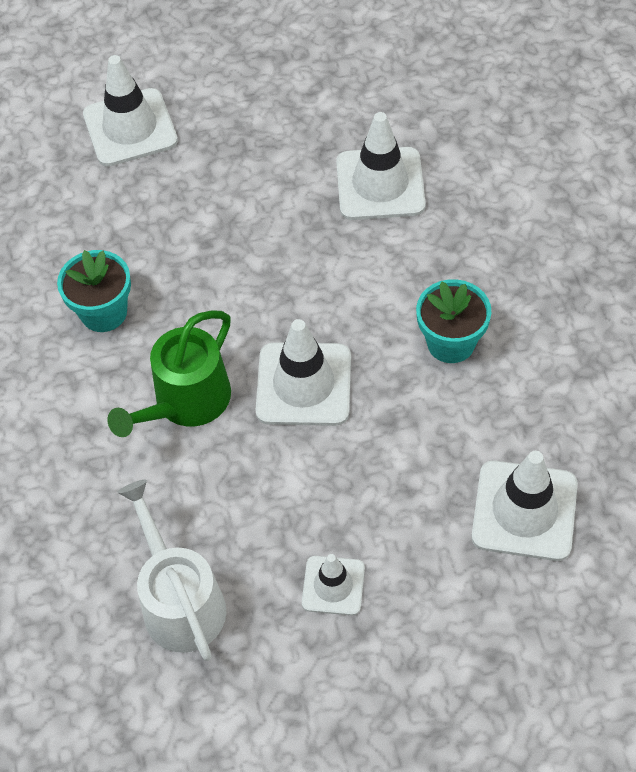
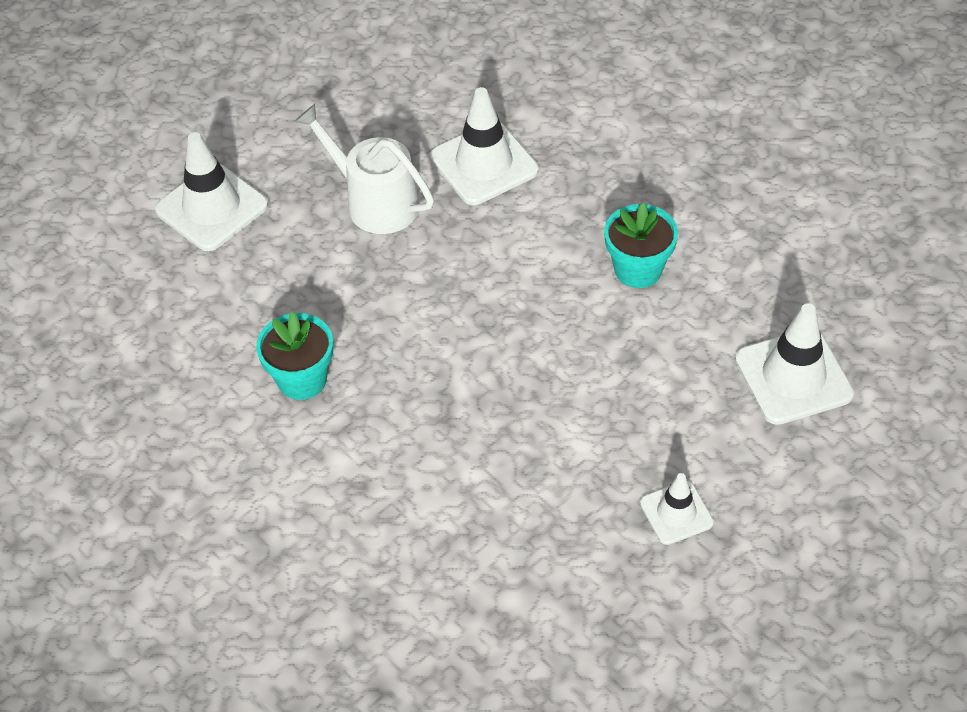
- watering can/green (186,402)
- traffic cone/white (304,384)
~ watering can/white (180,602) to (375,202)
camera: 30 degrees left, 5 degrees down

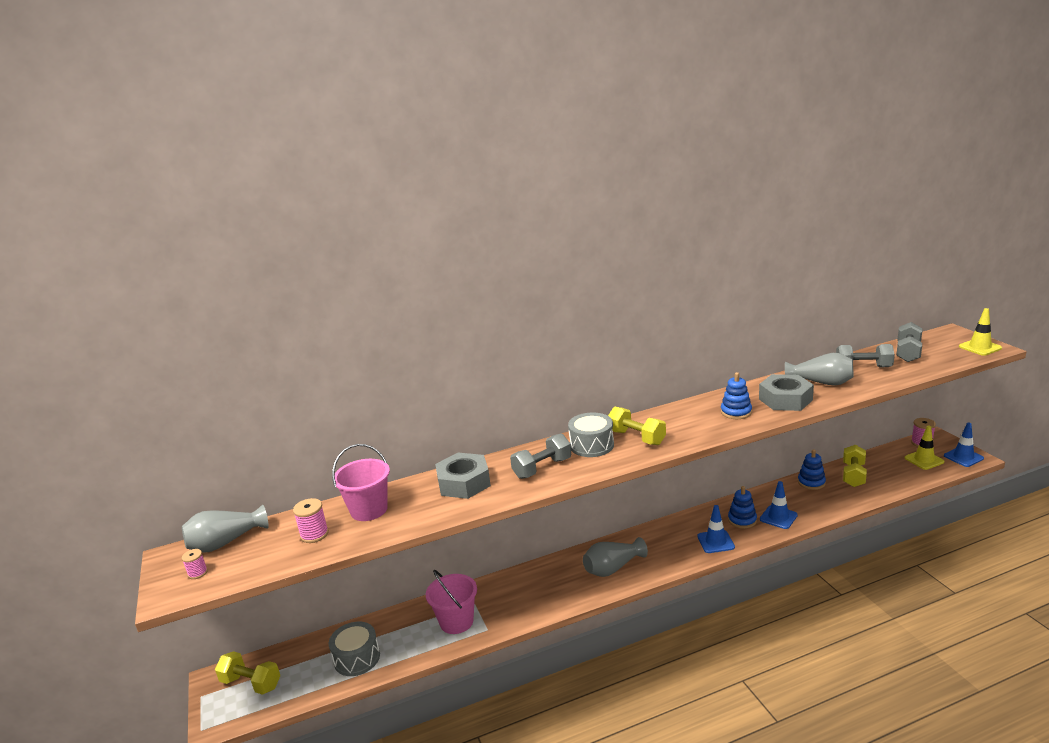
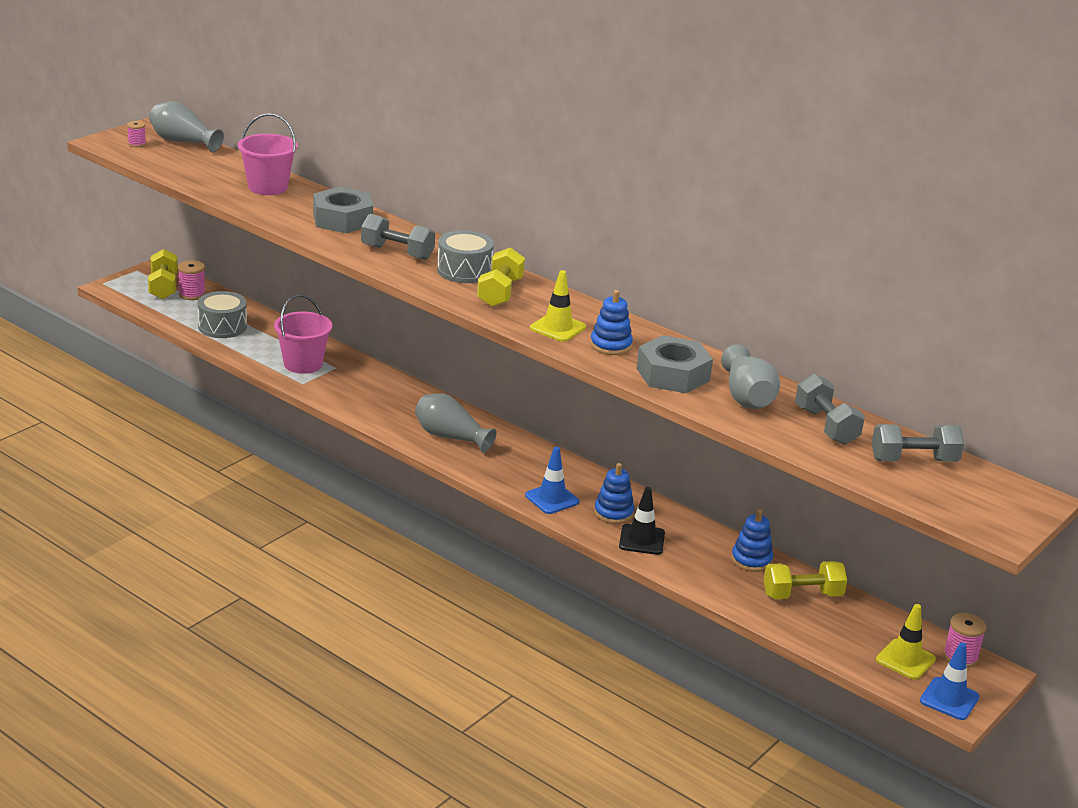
~ traffic cone/yellow (980,347) to (557,328)
~ traffic cone/blue (778,517) to traffic cone/black (641,540)
~ spool/pink (314,534) to (192,294)
camera: 55 degrees right, 5 degrees up

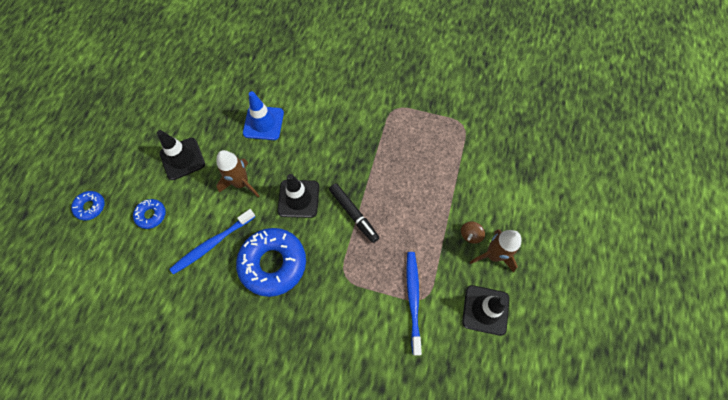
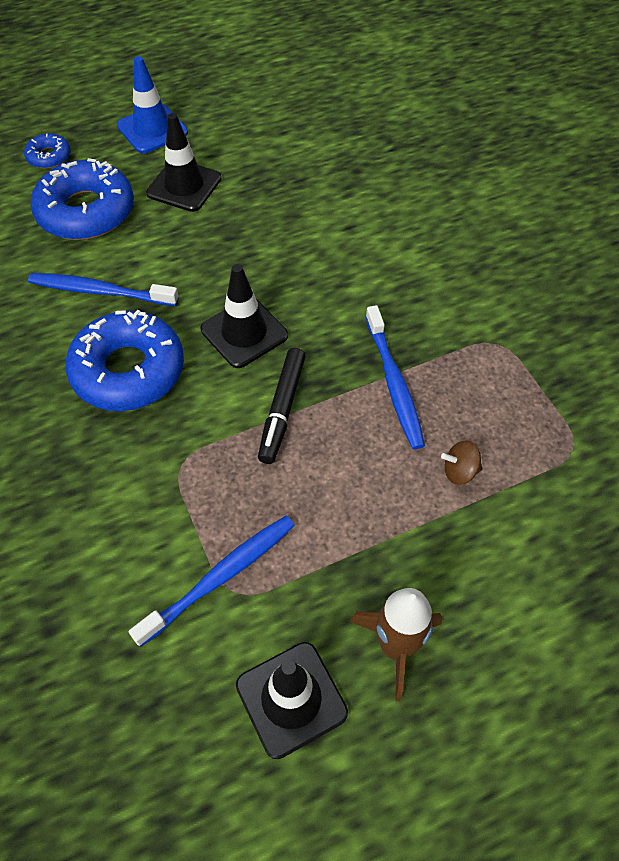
~ traffic cone/blue (263,123) to (152,129)
- rocket/brown (241,183)
~ donut/blue (151,215) = (86,211) x2.09
~ spinning top/brown (470,235) to (459,471)
+ toothbrush/blue (394,384)
camera: 50 degrees right, 10 degrees down

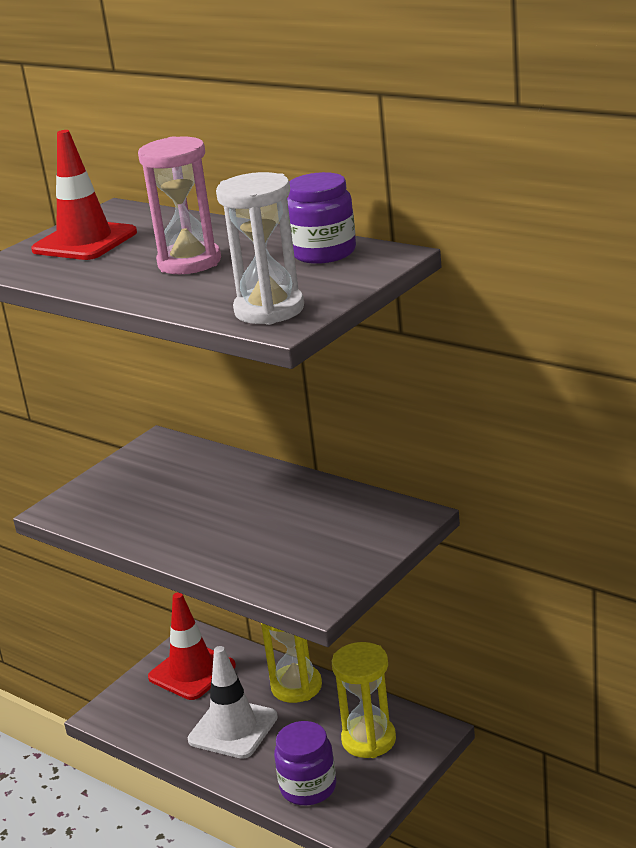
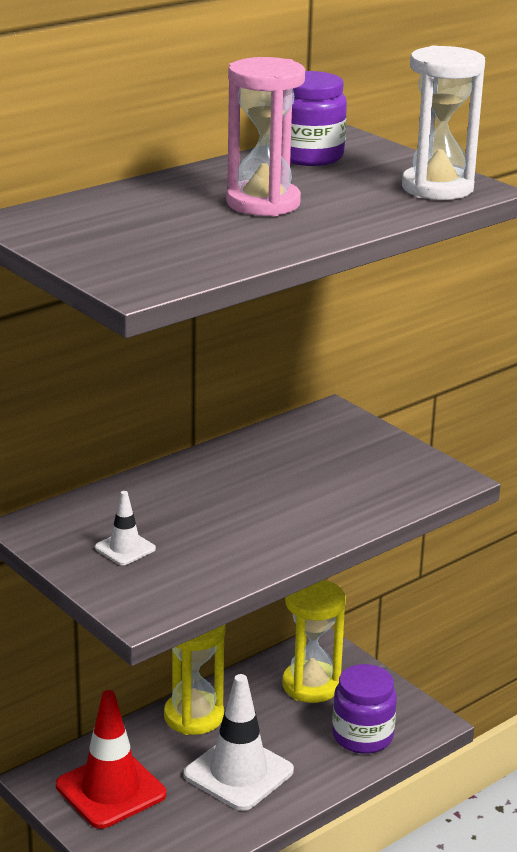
- traffic cone/red (85,241)
+ traffic cone/white (125,548)
camera: 80 degrees left, 0 degrees up

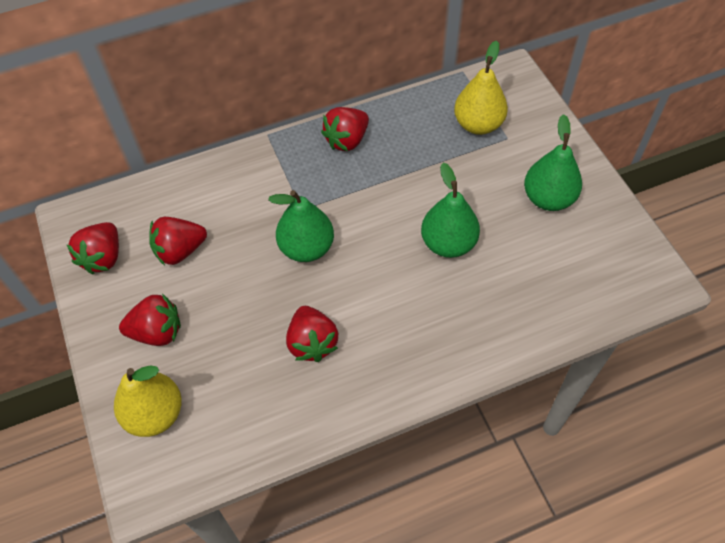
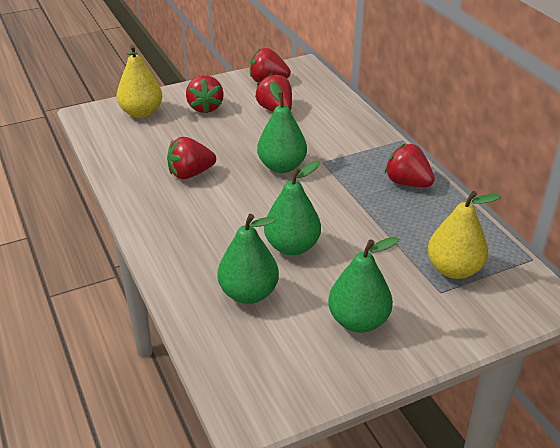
+ pear/green (248,293)
camera: 85 degrees right, 20 degrees down

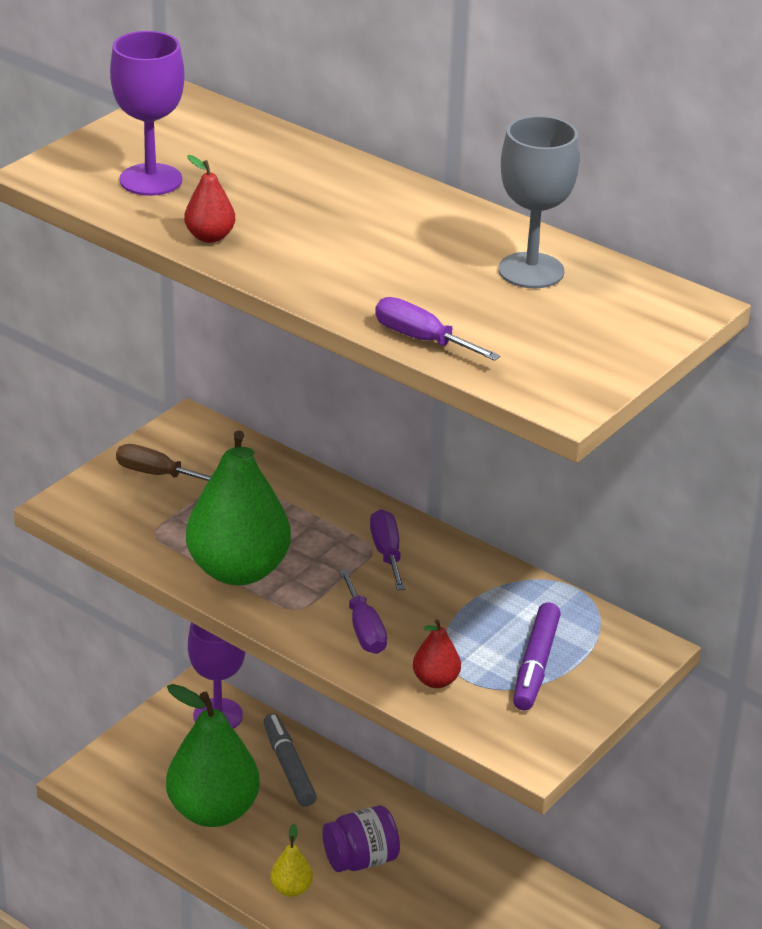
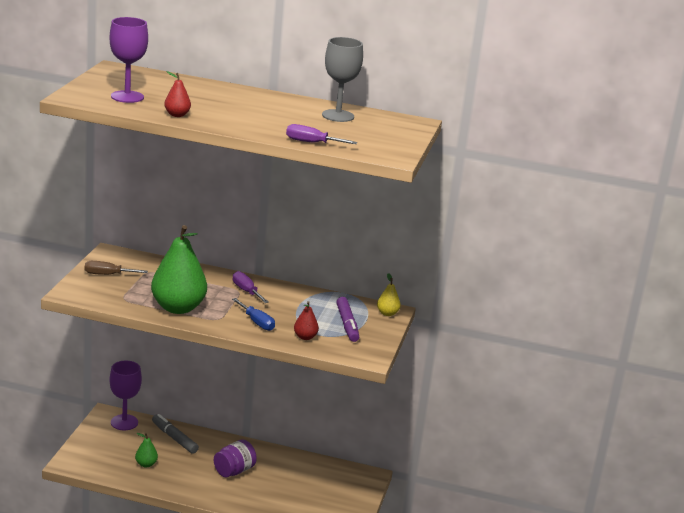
~ screwdriver/purple (364,629) to screwdriver/blue (257,322)
~ pear/green (213,811) = (146,464) x0.44
~ pear/yellow (291,889) to (387,313)
camera: 25 degrees left, 10 degrees down

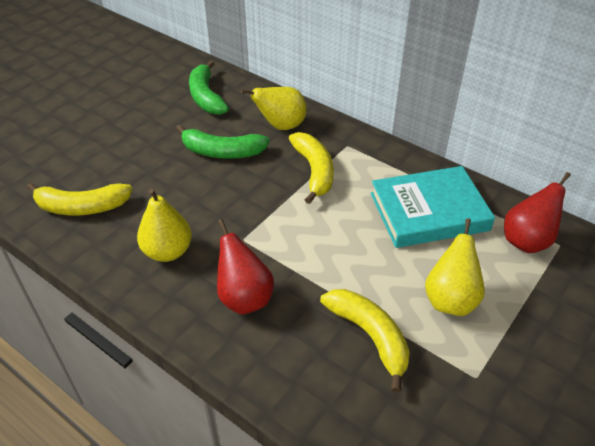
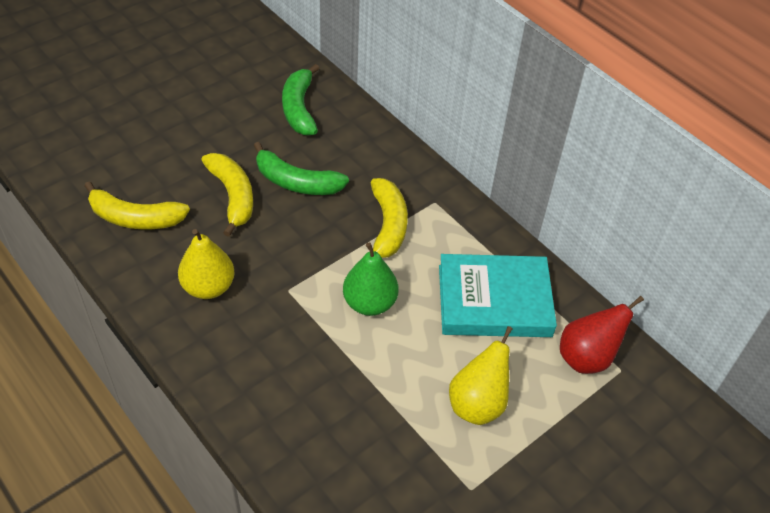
- pear/yellow (281,126)
- pear/red (244,297)
~ banana/yellow (370,336) to (233,196)
+ pear/green (369,303)
camera: 10 degrees right, 5 degrees up

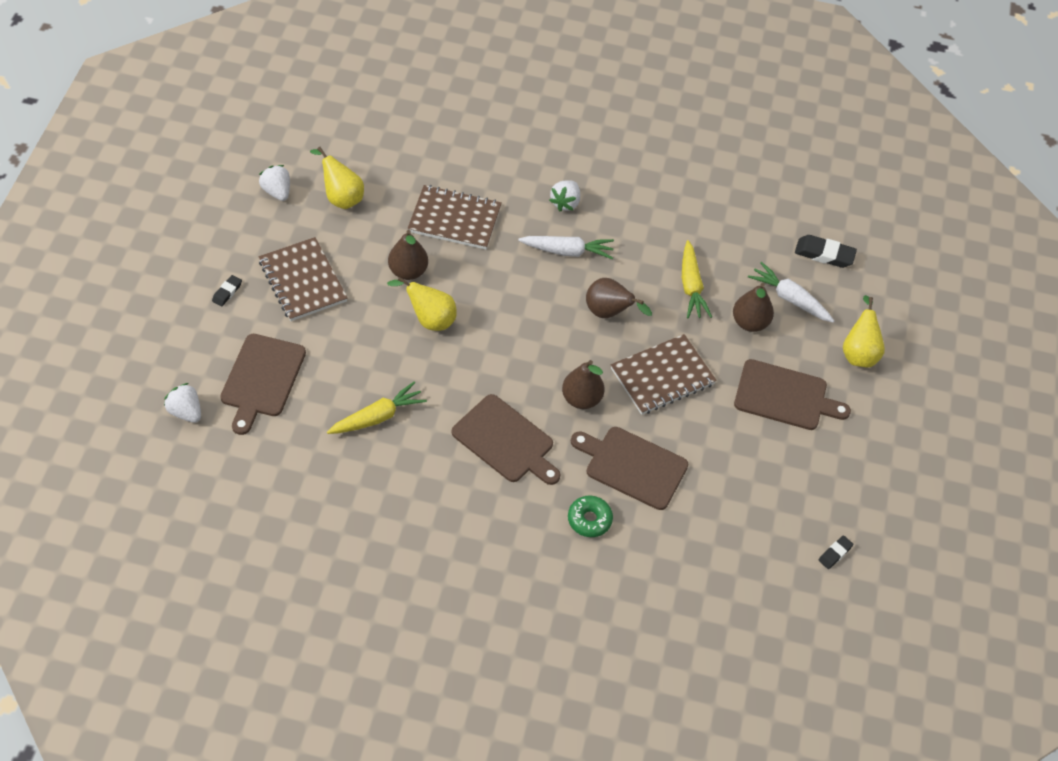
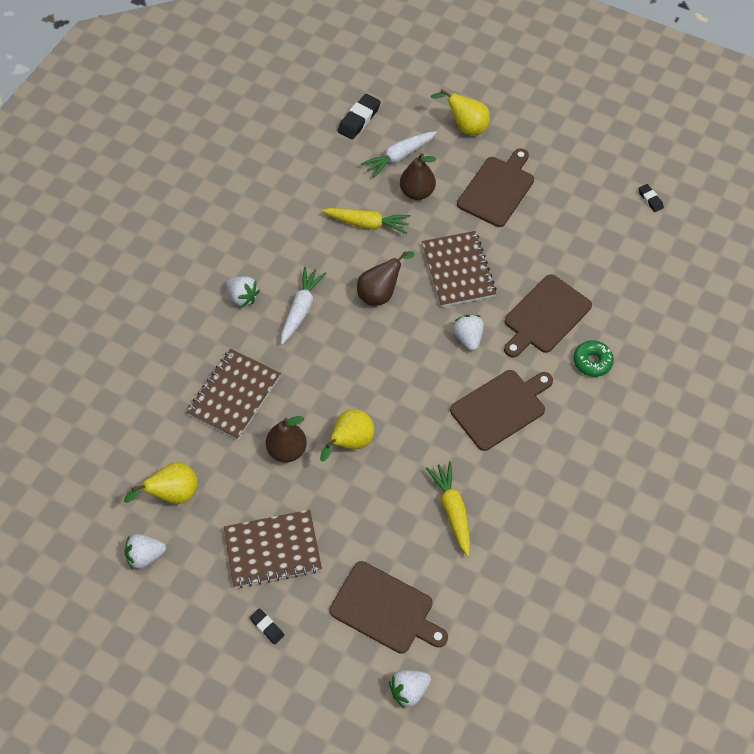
~ pear/brown (581,399) to strawberry/white (468,338)
camera: 70 degrees left, 5 degrees up

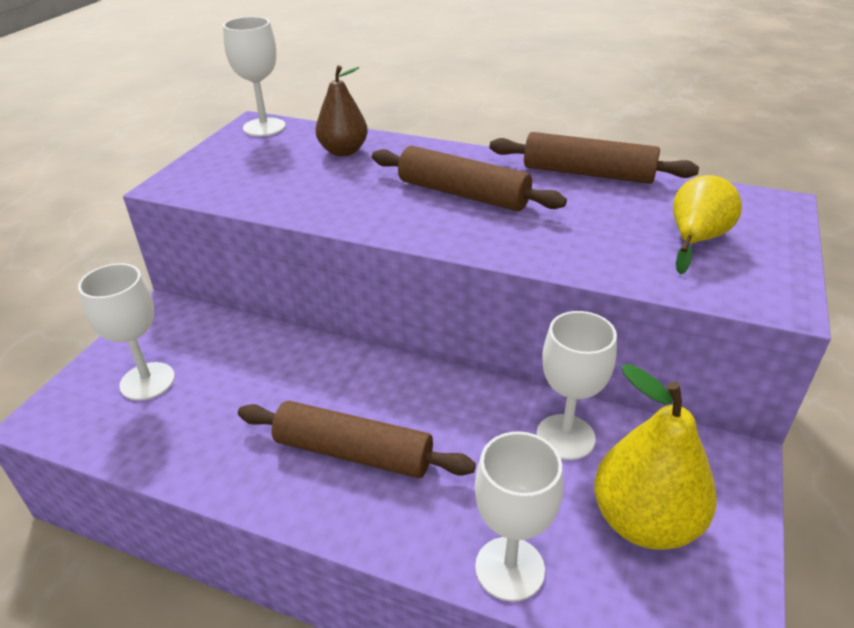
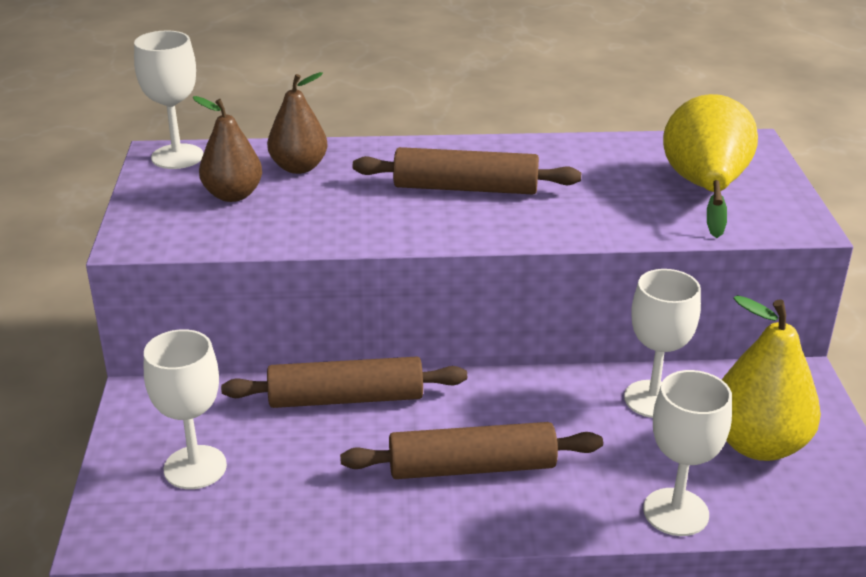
~ rolling pin/brown (588,173) to (346,398)
~ pear/yellow (695,240) = (705,189) x1.50
+ pear/brown (233,195)
camera: 25 degrees left, 5 degrees down

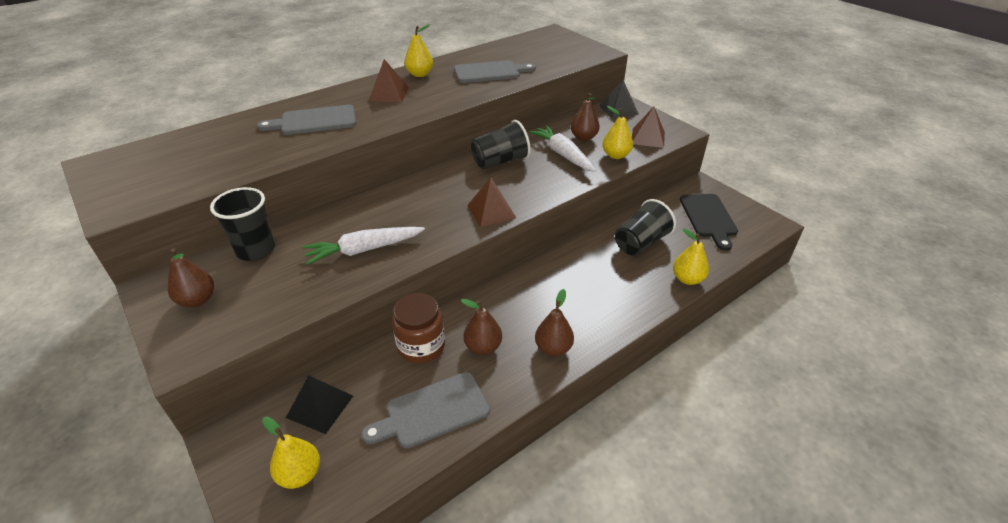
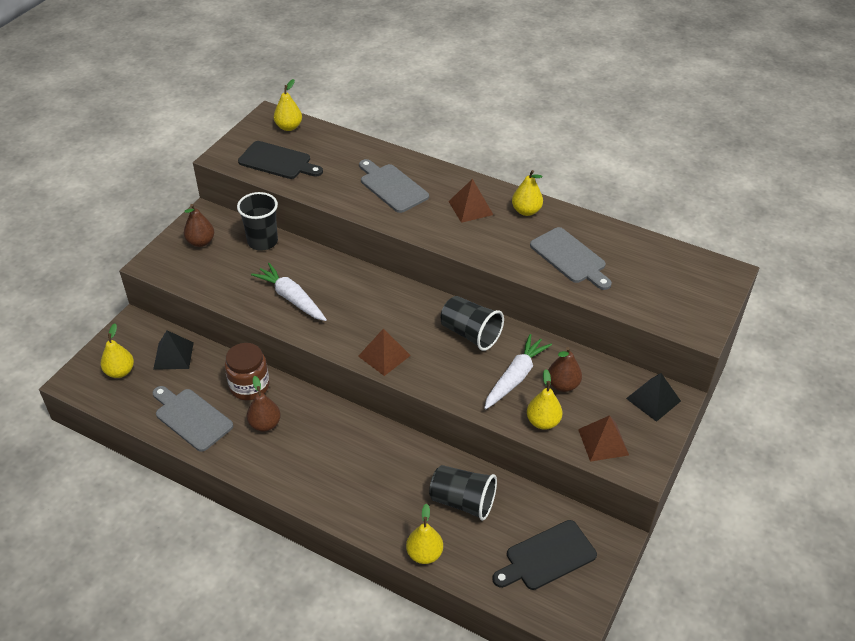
- pear/brown (553,348)
+ pear/yellow (289,127)
+ cutting board/black (278,161)
camera: 65 degrees right, 5 degrees up

